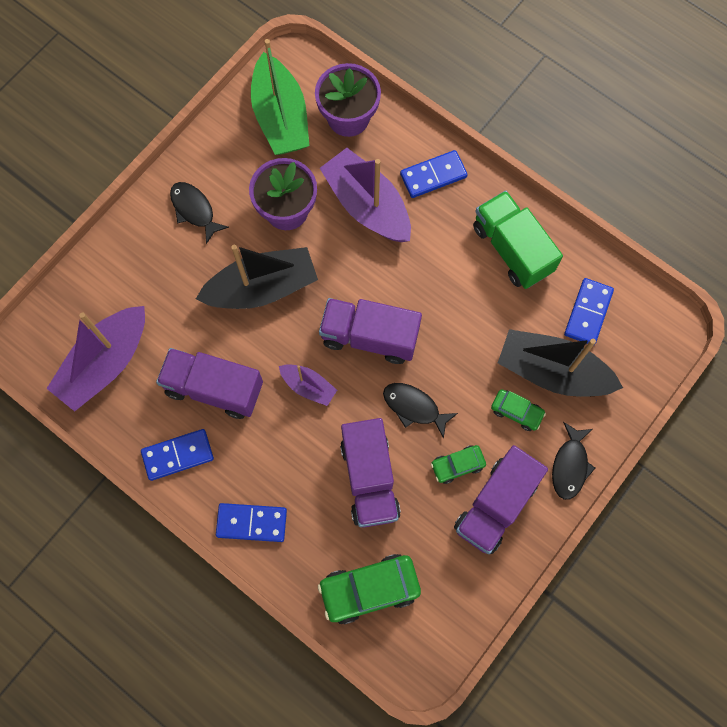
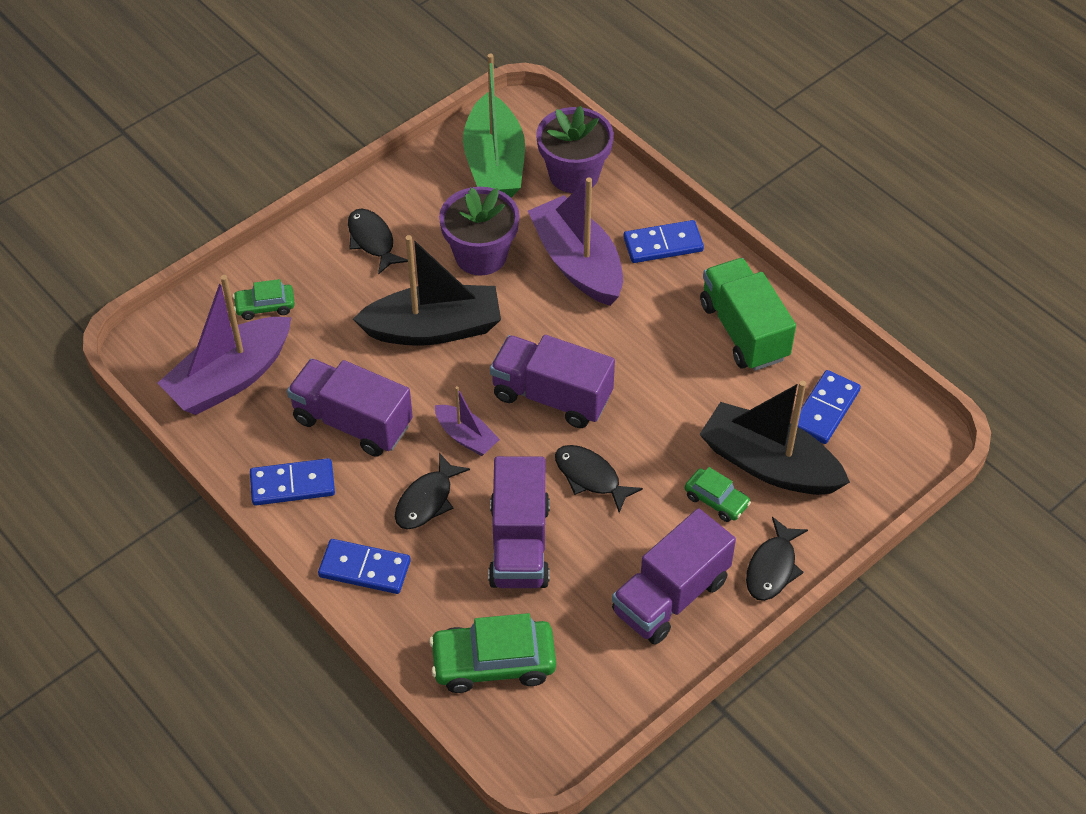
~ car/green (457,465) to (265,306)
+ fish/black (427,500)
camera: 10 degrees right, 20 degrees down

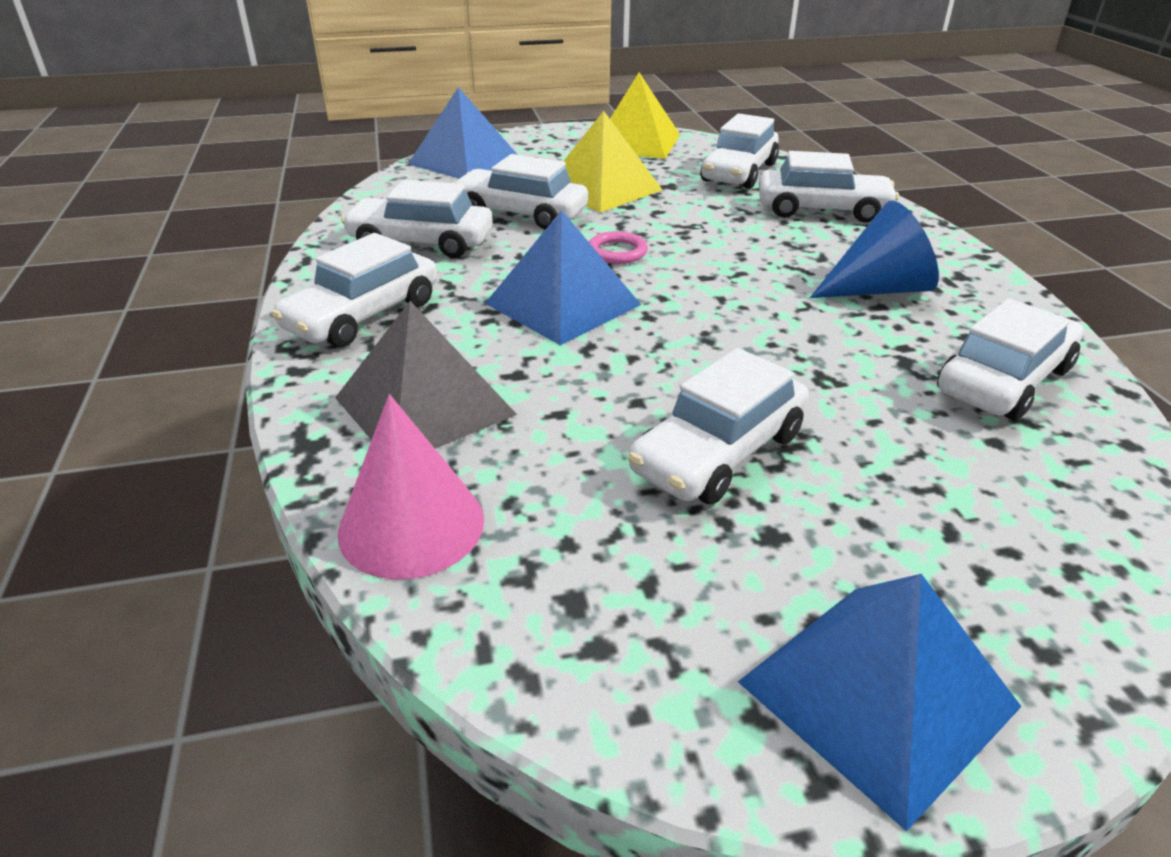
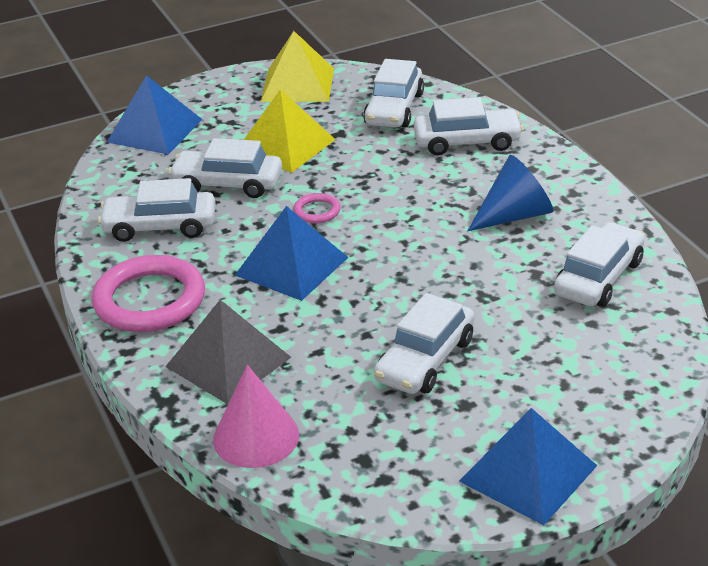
~ car/white (363,315) to ring/pink (149,300)
camera: 10 degrees left, 0 degrees up

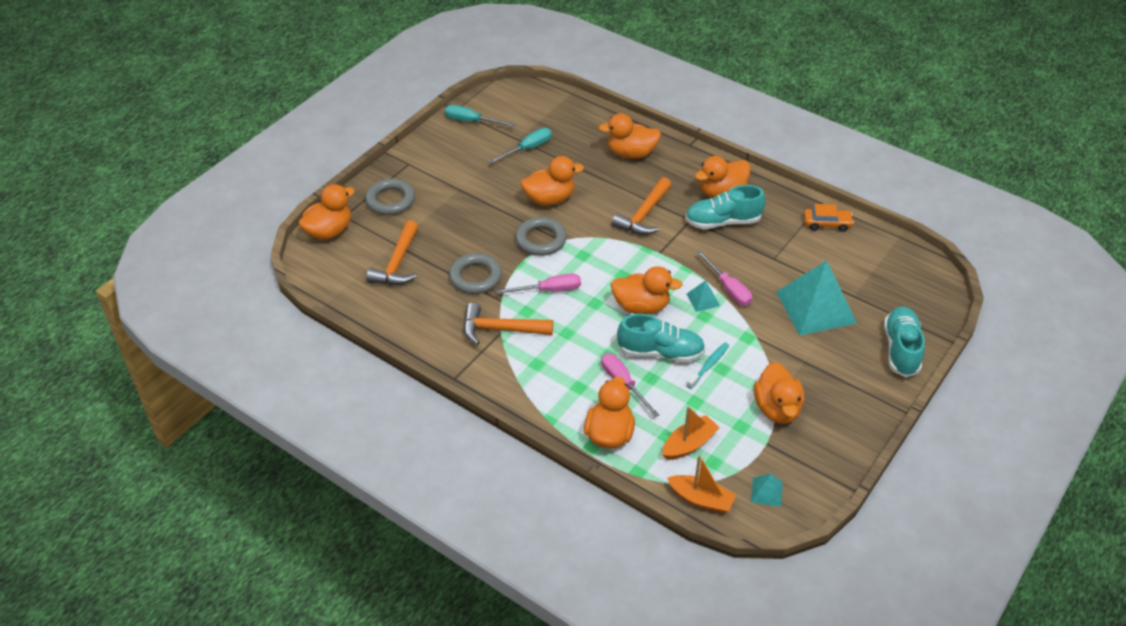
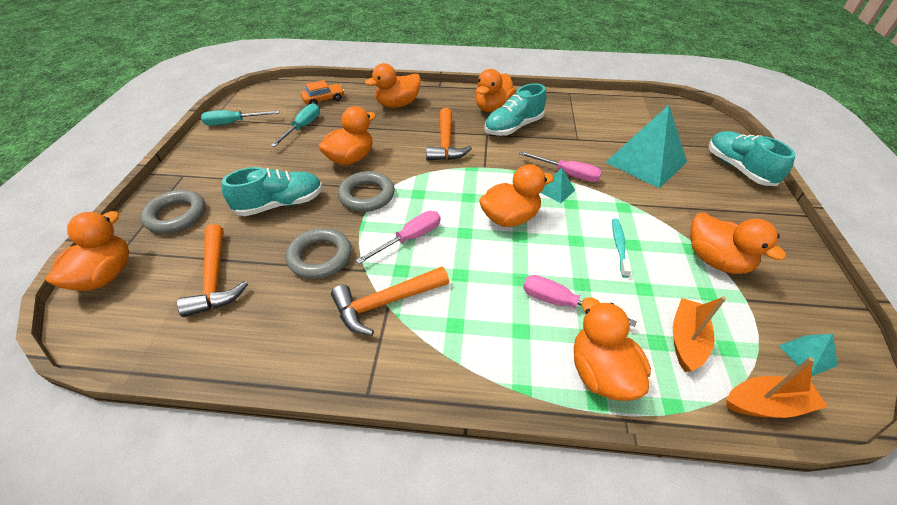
~ car/orange (827,224) to (324,99)
~ shoe/turquoise (660,352) to (280,204)
camera: 30 degrees left, 0 degrees up

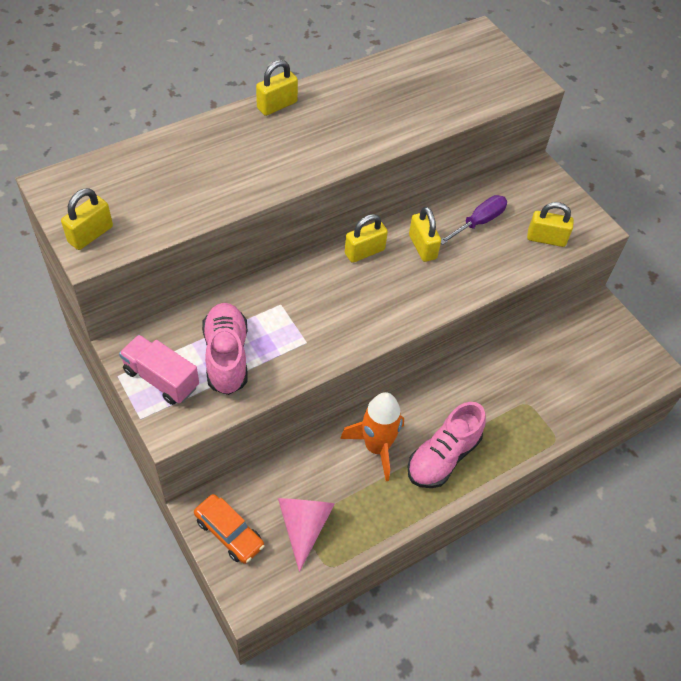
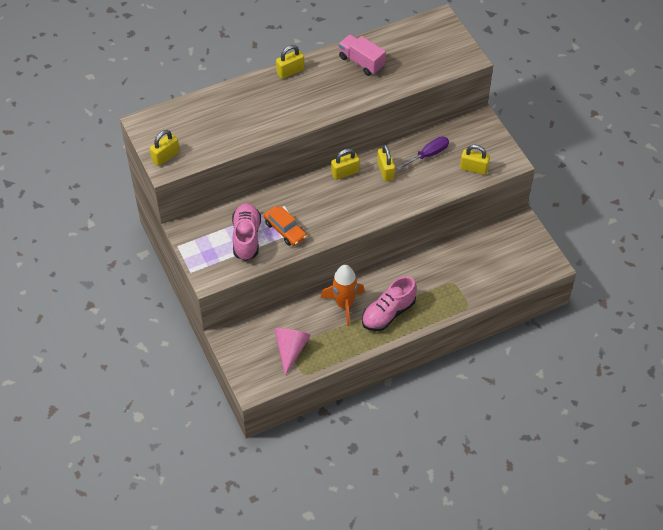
~ truck/pink (161,379) to (361,62)
~ car/orange (229,533) to (285,230)
camera: 10 degrees right, 0 degrees up

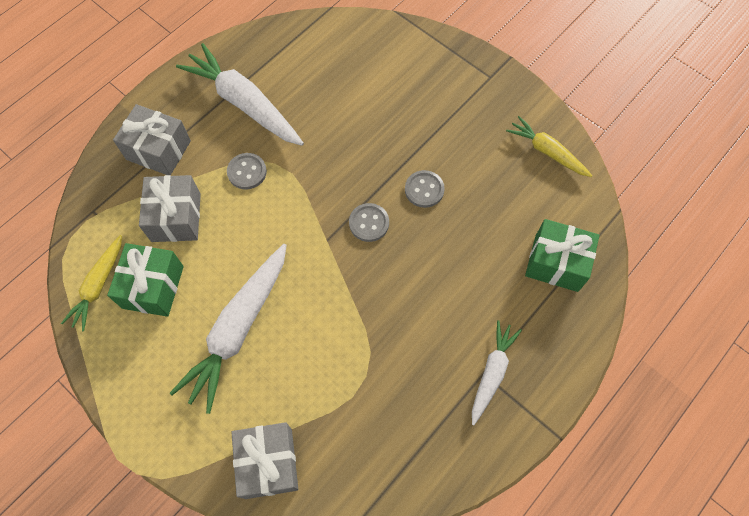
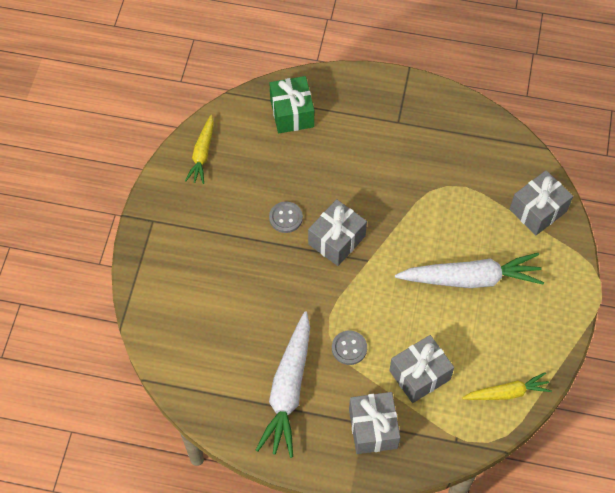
~ button/grey (369,223) to gift/grey (336,240)
- gift/green (153,287)
- carrot/white (492,373)
camera: 120 degrees left, 5 degrees down

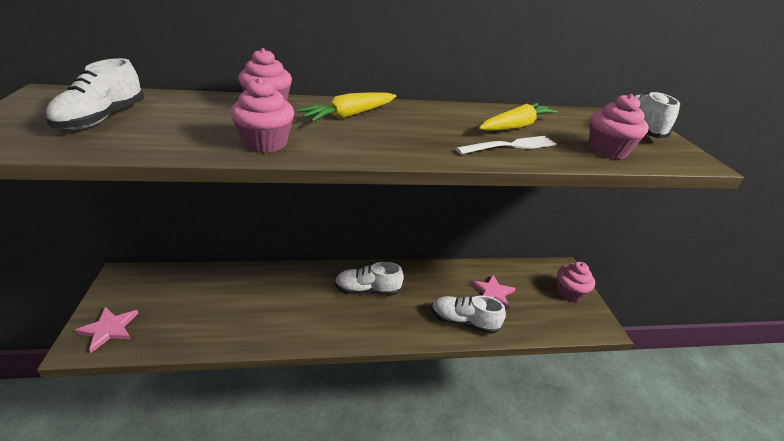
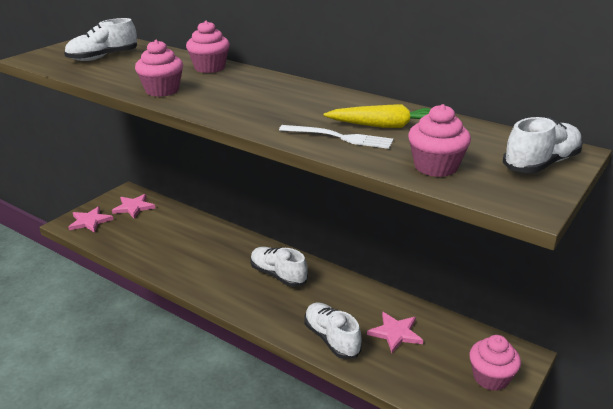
- carrot/yellow (349,115)
+ star/pink (134,207)
camera: 45 degrees right, 5 degrees down

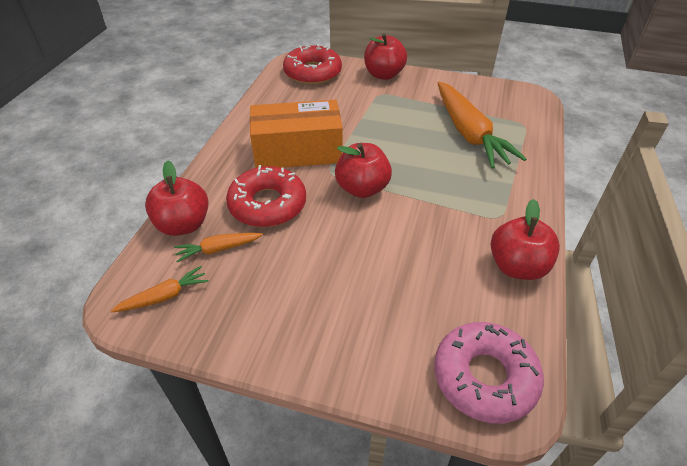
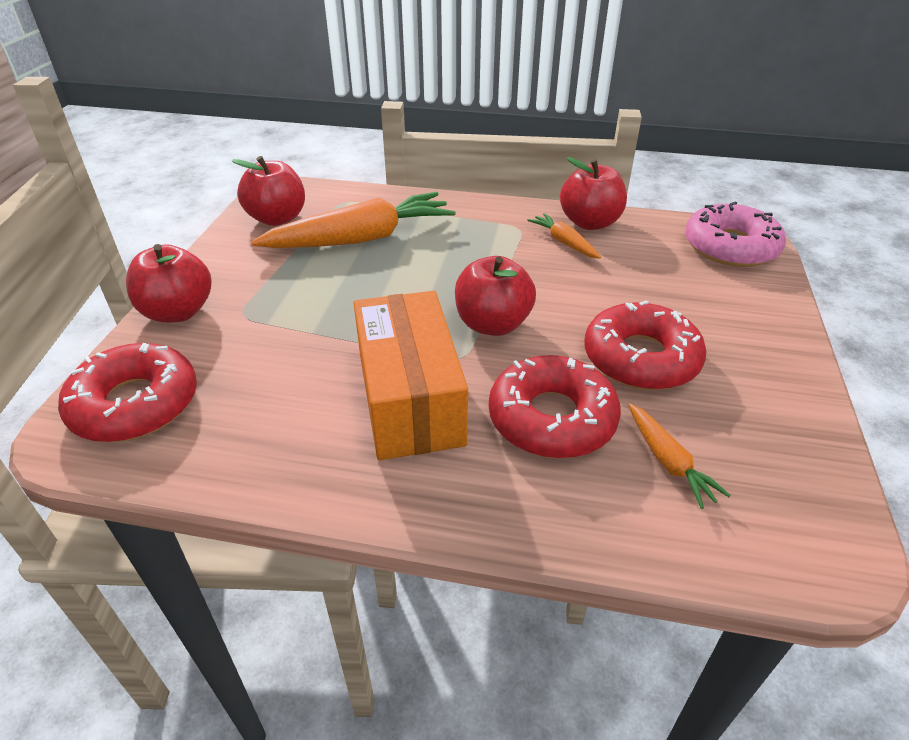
~ apple/red (183,225) to (277,218)
~ carrot/orange (164,296) to (564,242)
+ donut/red (640,358)
camera: 95 degrees left, 5 degrees down

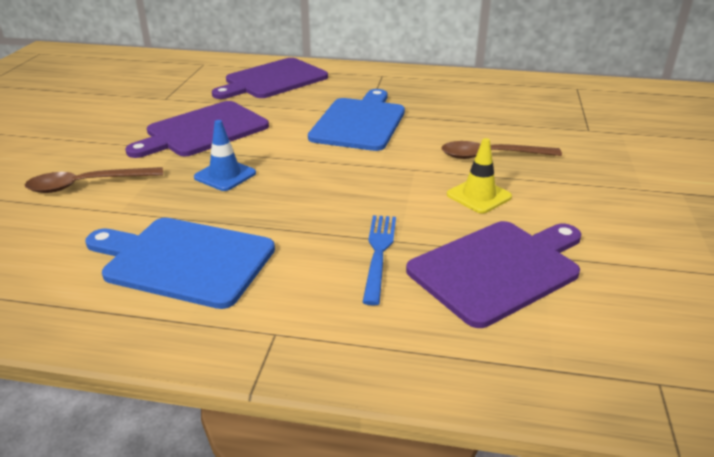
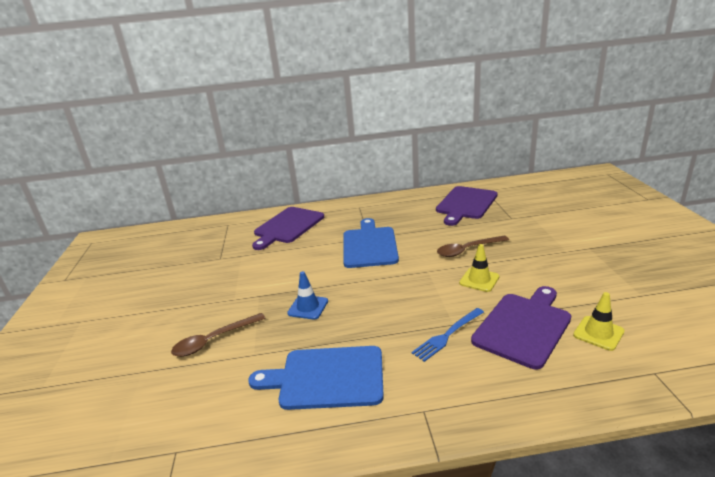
~ cutting board/purple (203,131) to (466,204)
~ fork/blue (378,252) = (447,336) 120 degrees counterclockwise
+ traffic cone/yellow (598,333)
camera: 15 degrees left, 5 degrees down

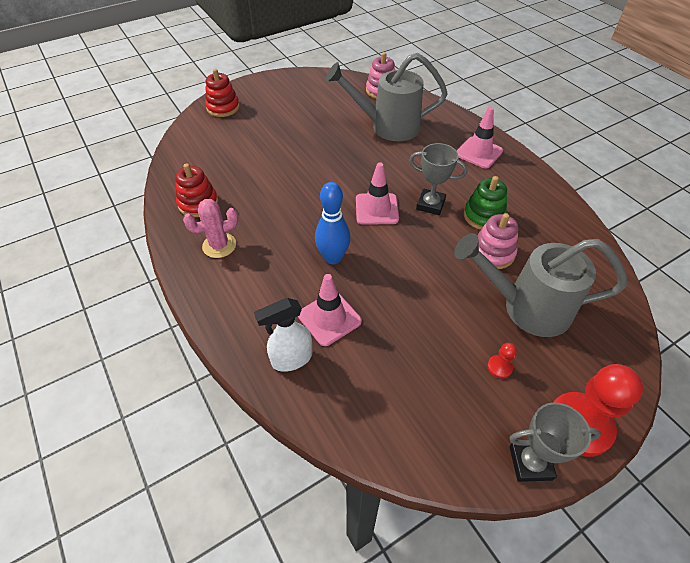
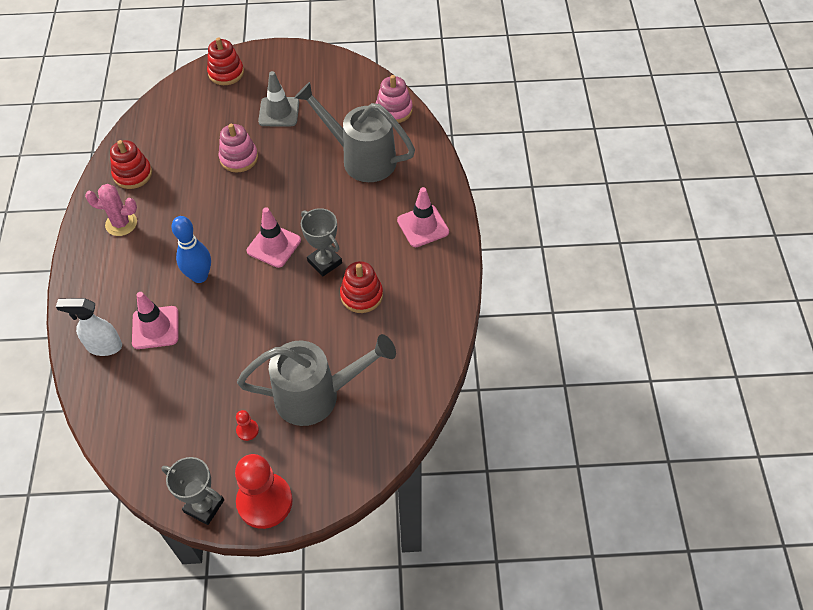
~ stacking toy/green (483,216) to stacking toy/red (361,295)
~ stacking toy/pink (492,253) to (239,158)
~ watering can/grey (527,308) = (316,395) 135 degrees clockwise
+ traffic cone/grey (279,112)
camera: 30 degrees right, 5 degrees up

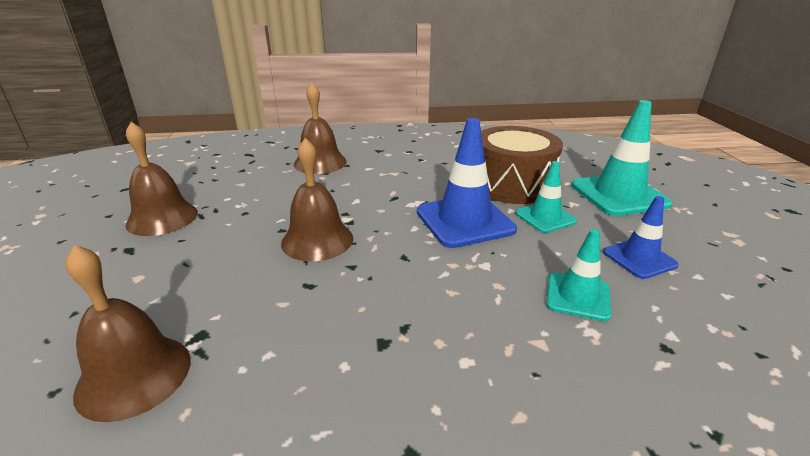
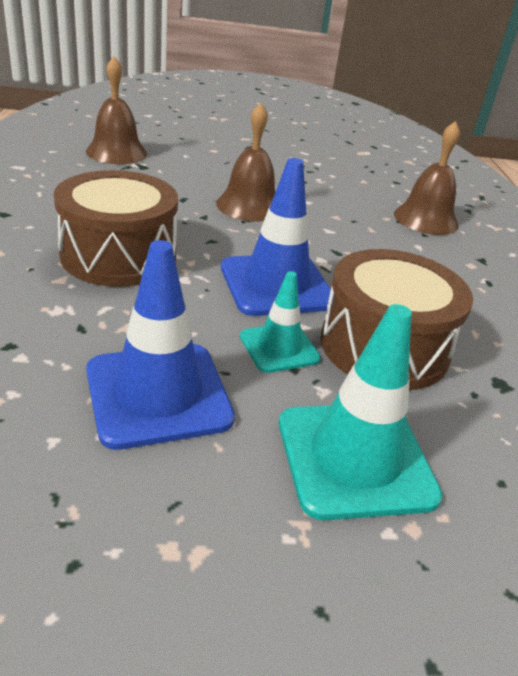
- bell/brown (162,218)
~ traffic cone/blue (639,258) = (158,394) x1.72
- traffic cone/turquoise (578,296)
+ drum/brown (119,256)
camera: 90 degrees right, 5 degrees up

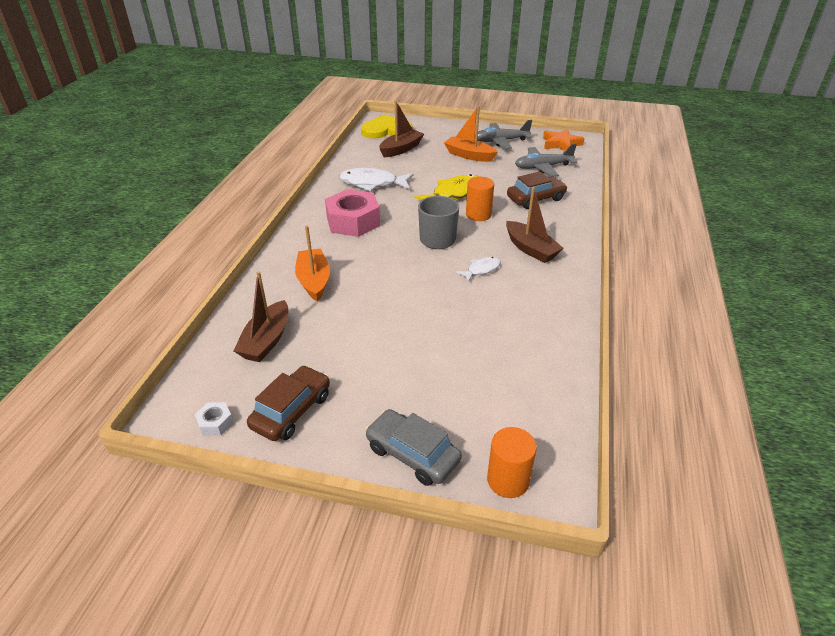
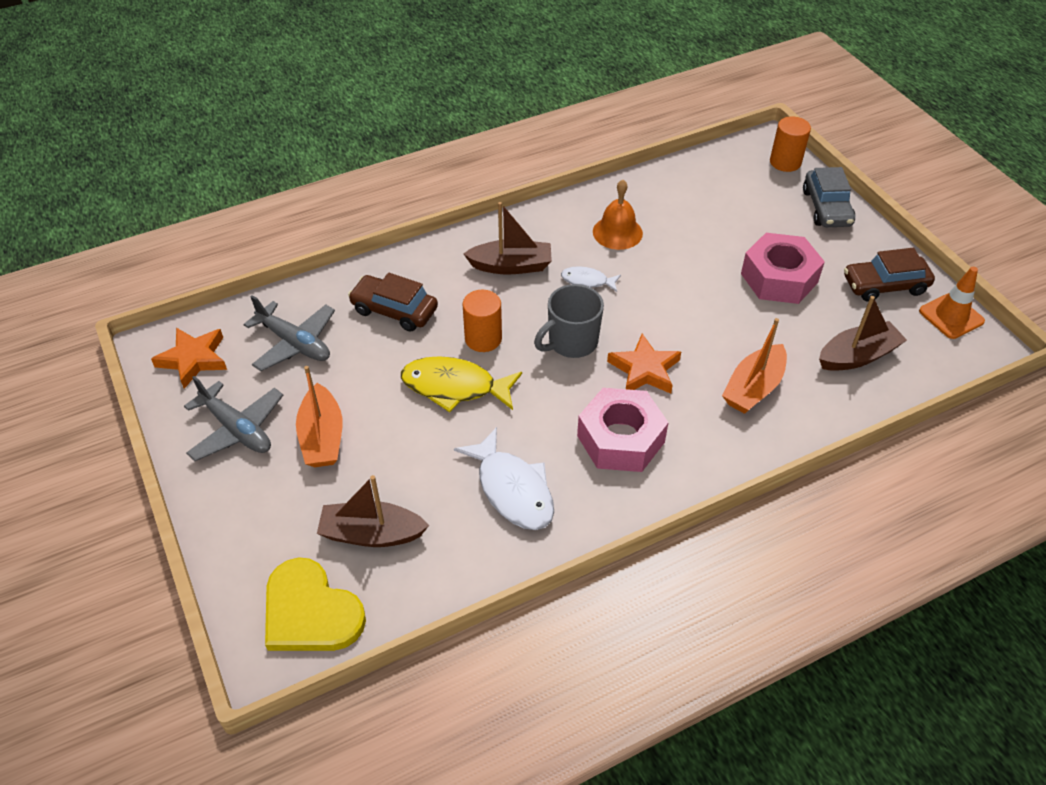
~ boat/brown (531,249) = (511,266) 75 degrees clockwise
~ nut/white (215,423) to traffic cone/orange (951,316)
+ bell/orange (617,232)
+ nut/pink (779,278)
+ star/orange (644,370)
camera: 130 degrees left, 10 degrees up

